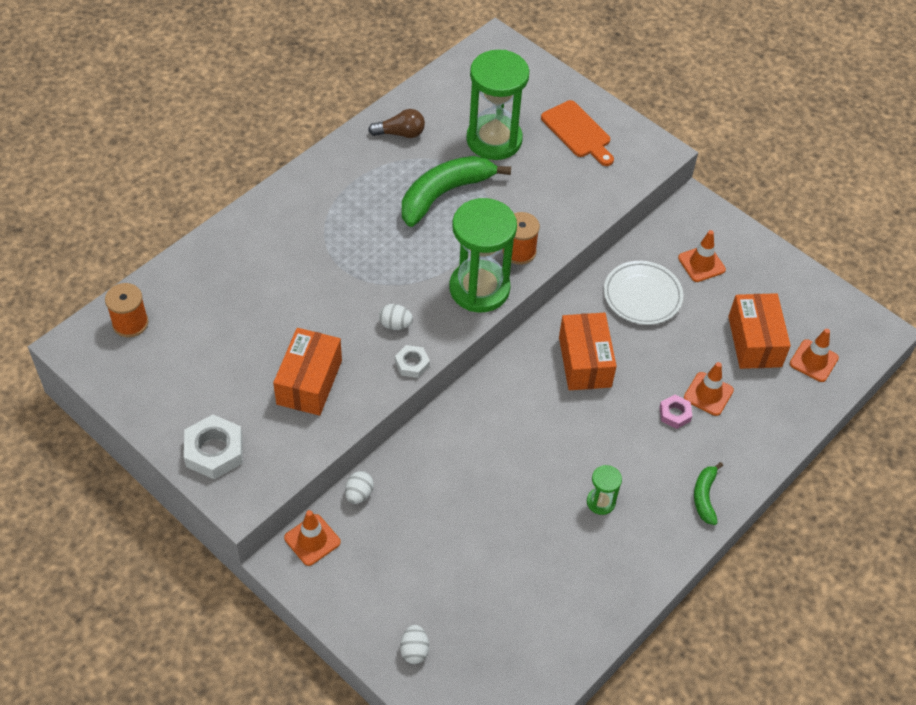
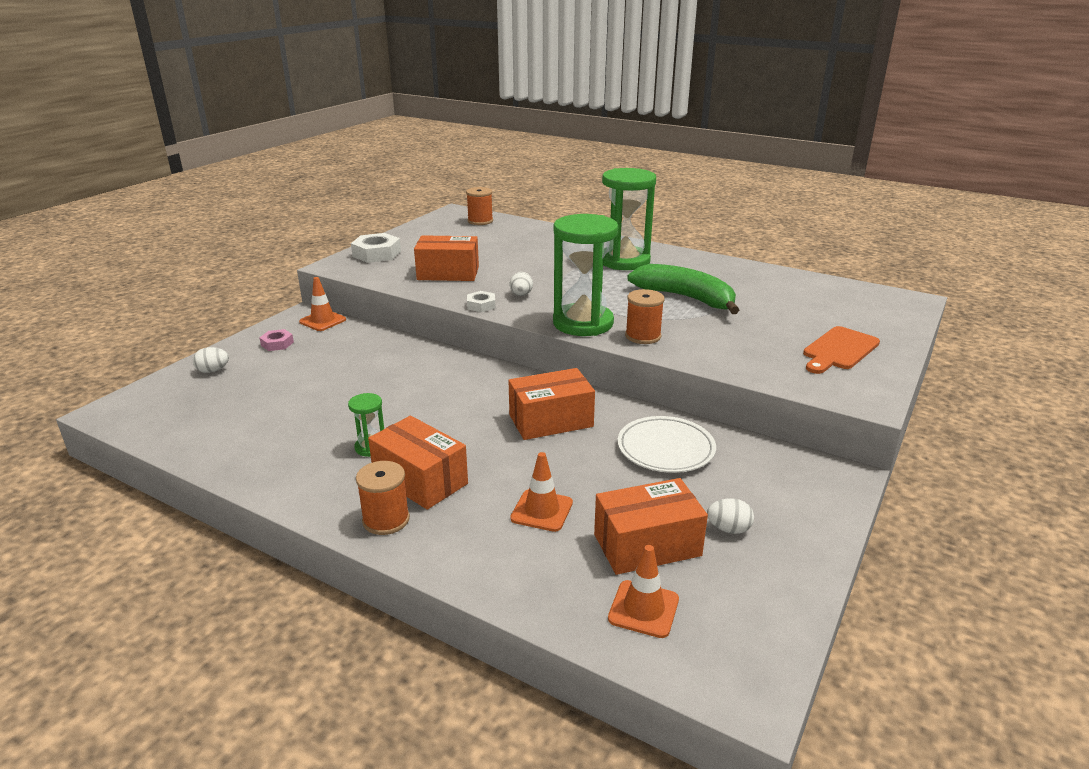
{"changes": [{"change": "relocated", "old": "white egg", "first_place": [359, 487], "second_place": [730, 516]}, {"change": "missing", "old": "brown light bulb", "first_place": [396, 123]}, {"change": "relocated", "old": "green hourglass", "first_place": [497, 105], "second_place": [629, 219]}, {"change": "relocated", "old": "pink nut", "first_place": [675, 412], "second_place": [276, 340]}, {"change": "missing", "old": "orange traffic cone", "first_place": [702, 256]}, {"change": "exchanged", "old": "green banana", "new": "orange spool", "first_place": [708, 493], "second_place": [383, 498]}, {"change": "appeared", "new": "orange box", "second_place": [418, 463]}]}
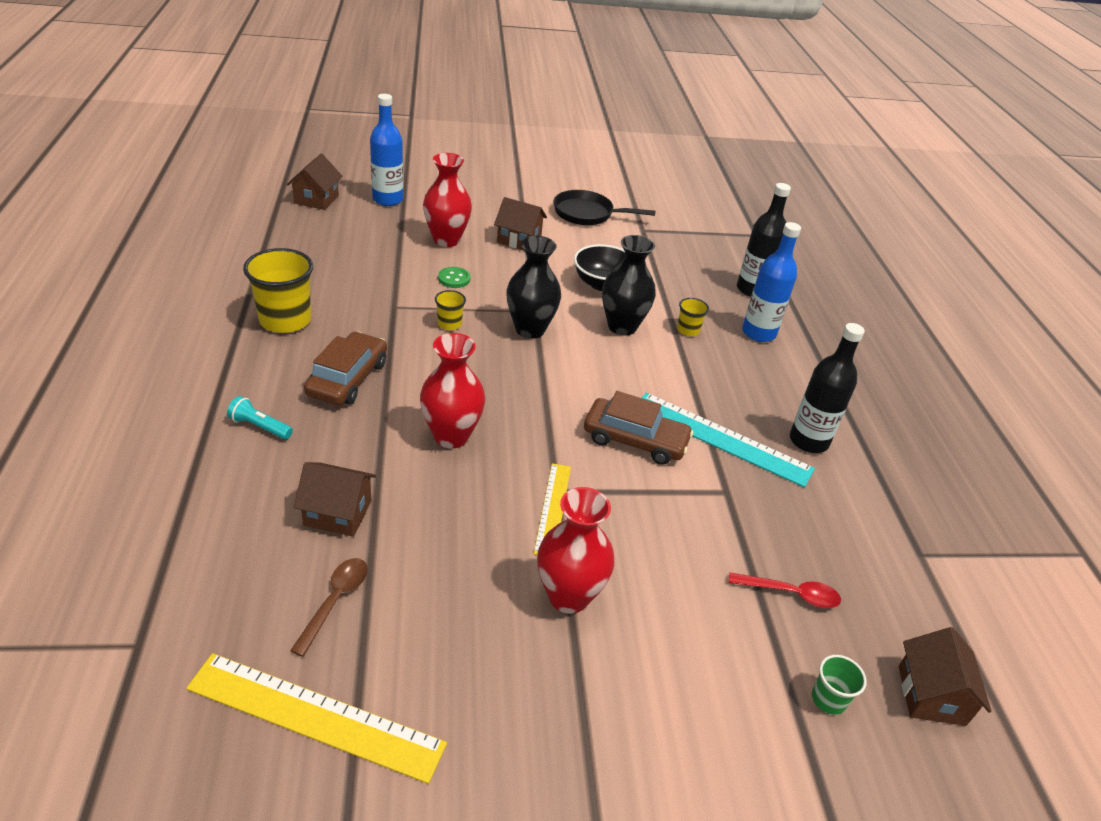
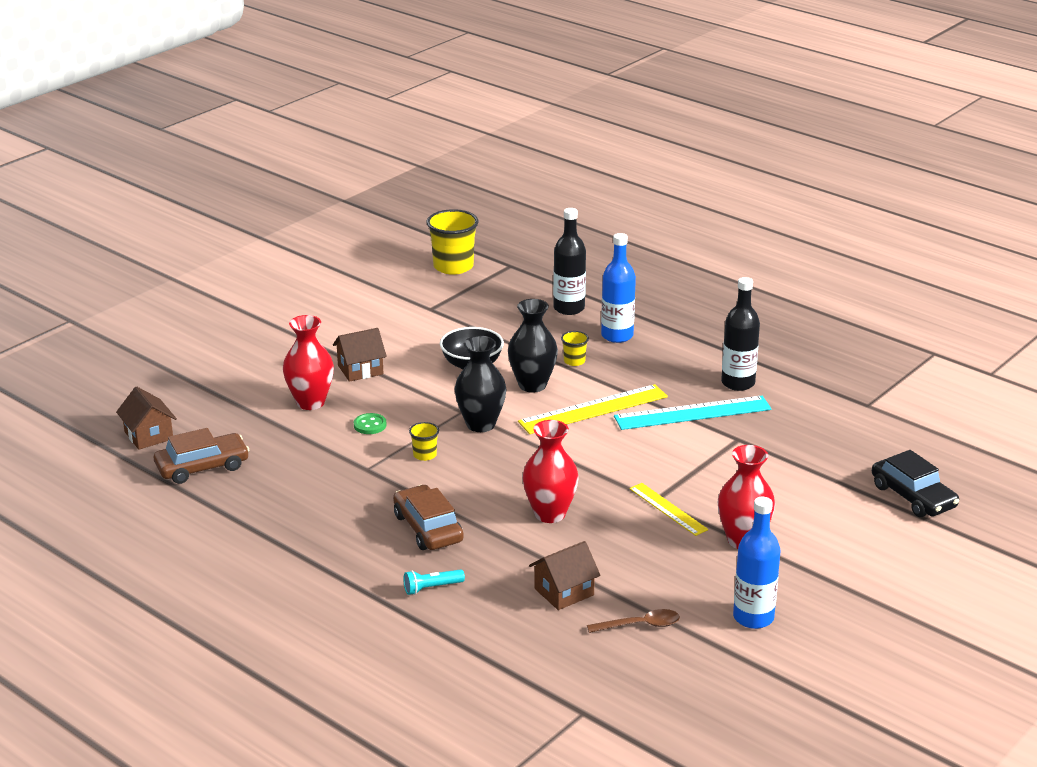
{"changes": [{"change": "relocated", "old": "yellow ruler", "first_place": [316, 718], "second_place": [593, 409]}, {"change": "relocated", "old": "yellow cup", "first_place": [278, 290], "second_place": [453, 242]}, {"change": "spun", "old": "brown spoon", "first_place": [329, 607], "second_place": [633, 621], "degrees": 105}, {"change": "relocated", "old": "blue bottle", "first_place": [386, 150], "second_place": [757, 563]}, {"change": "missing", "old": "black pan", "first_place": [604, 207]}, {"change": "relocated", "old": "brown car", "first_place": [638, 428], "second_place": [201, 456]}, {"change": "missing", "old": "red spoon", "first_place": [785, 590]}, {"change": "exchanged", "old": "green cup", "new": "black car", "first_place": [839, 685], "second_place": [915, 483]}, {"change": "missing", "old": "brown house", "first_place": [945, 676]}]}
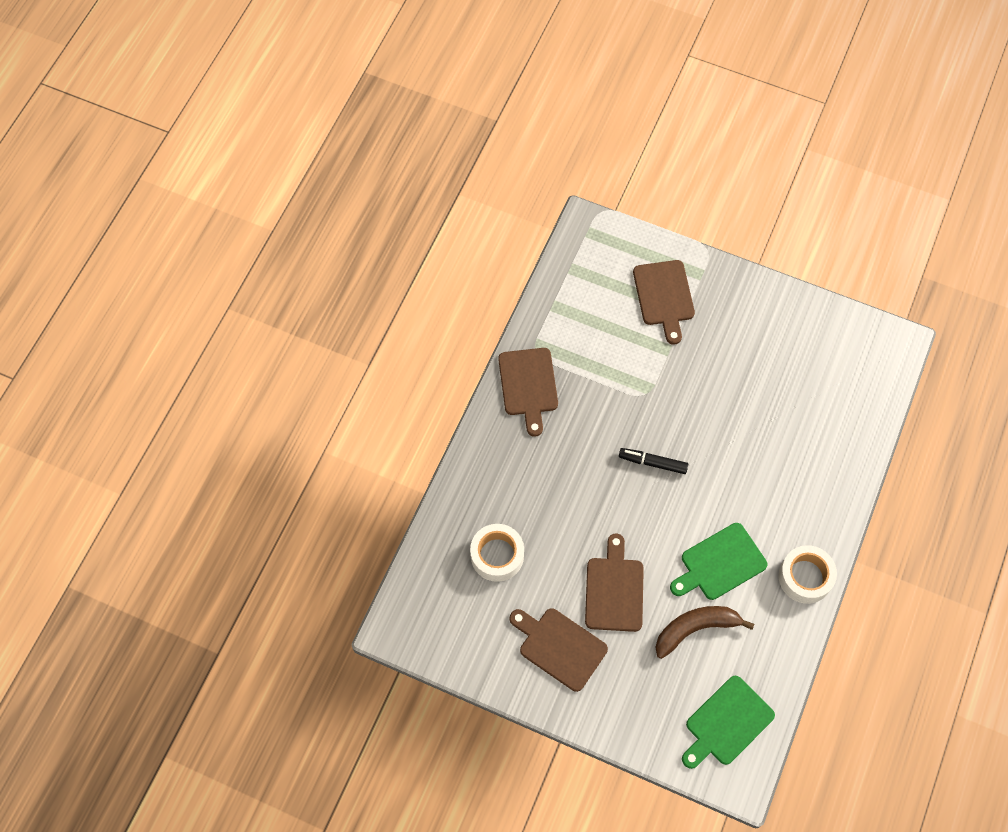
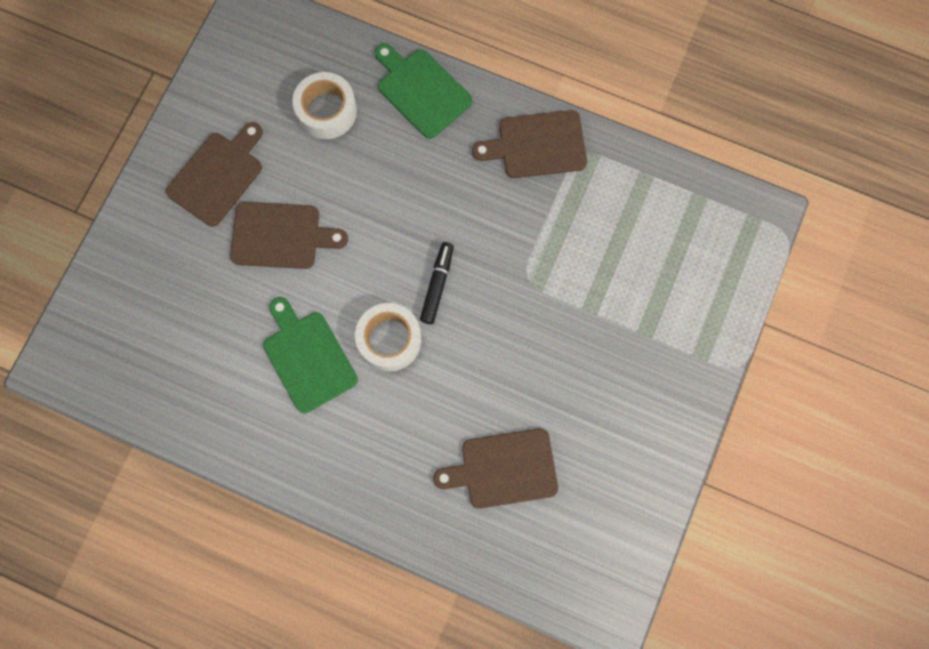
{"changes": [{"change": "relocated", "old": "brown cutting board", "first_place": [664, 302], "second_place": [495, 468]}, {"change": "missing", "old": "brown banana", "first_place": [704, 632]}, {"change": "relocated", "old": "green cutting board", "first_place": [728, 722], "second_place": [423, 91]}, {"change": "relocated", "old": "white tape", "first_place": [808, 574], "second_place": [388, 337]}]}
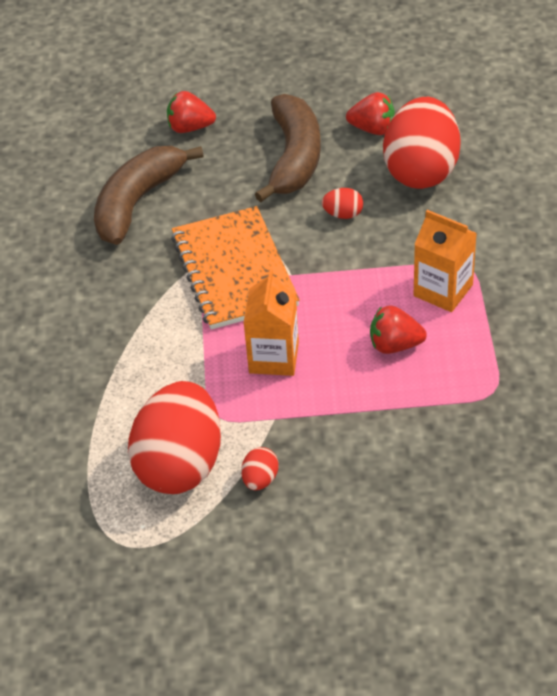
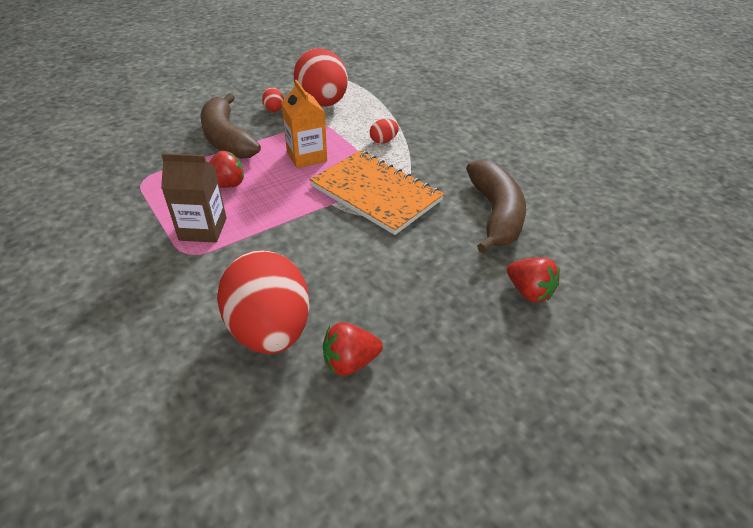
{"changes": [{"change": "spun", "old": "red strawberry", "first_place": [191, 112], "second_place": [533, 280], "degrees": 75}, {"change": "relocated", "old": "brown banana", "first_place": [288, 148], "second_place": [230, 126]}, {"change": "relocated", "old": "red egg", "first_place": [342, 203], "second_place": [384, 131]}, {"change": "colour", "old": "orange carton", "new": "brown carton", "first_place": [445, 261], "second_place": [193, 198]}]}
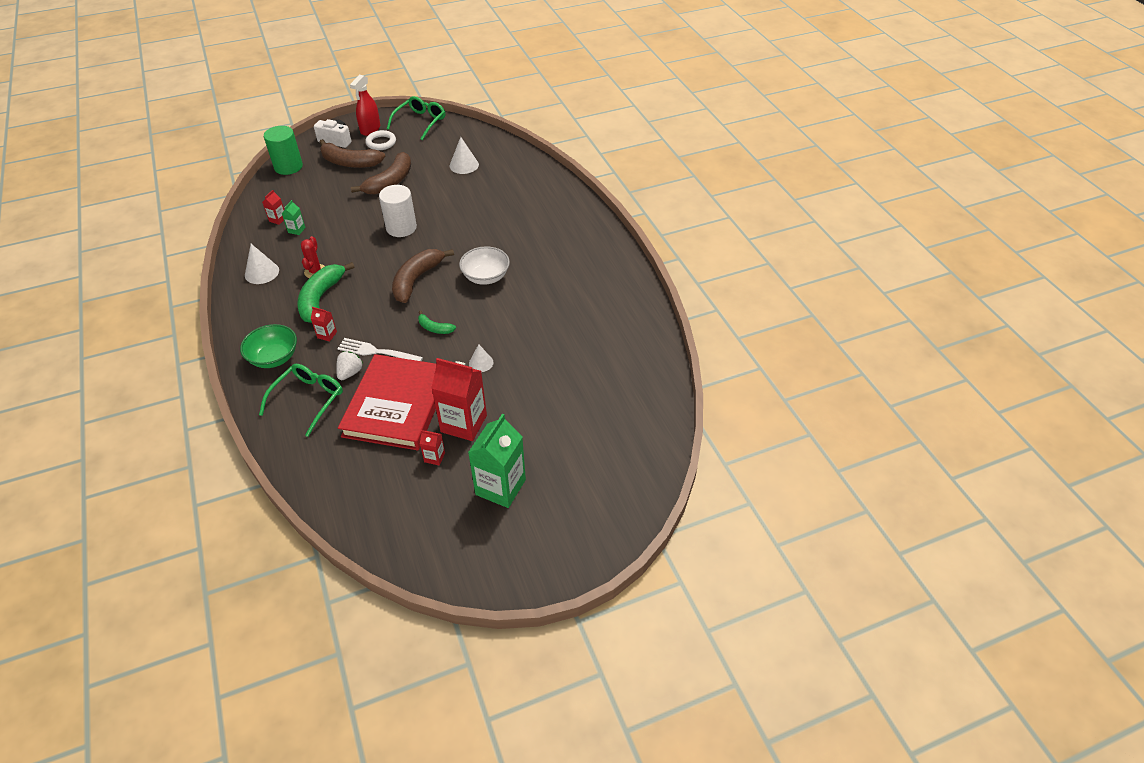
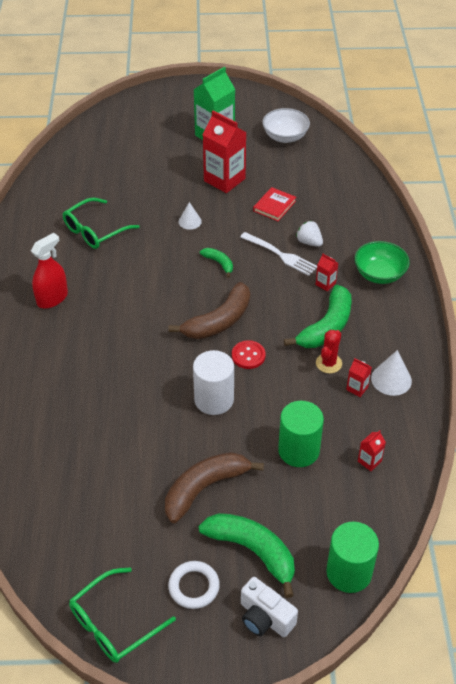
{"changes": [{"change": "relocated", "old": "green glasses", "first_place": [301, 400], "second_place": [101, 223]}, {"change": "missing", "old": "green carton", "first_place": [293, 217]}, {"change": "colour", "old": "brown banana", "new": "green banana", "first_place": [352, 153], "second_place": [246, 555]}, {"change": "spun", "old": "white strawberry", "first_place": [349, 365], "second_place": [309, 234], "degrees": 90}, {"change": "size", "old": "red book", "first_place": [387, 402], "second_place": [274, 204], "factor": 0.41}, {"change": "relocated", "old": "red spray bottle", "first_place": [365, 105], "second_place": [49, 271]}, {"change": "relocated", "old": "red carton", "first_place": [432, 448], "second_place": [359, 377]}, {"change": "missing", "old": "white cone", "first_place": [464, 155]}, {"change": "relocated", "old": "white bowl", "first_place": [484, 265], "second_place": [286, 125]}, {"change": "appeared", "new": "red button", "second_place": [249, 354]}, {"change": "appeared", "new": "green cylinder", "second_place": [301, 434]}]}
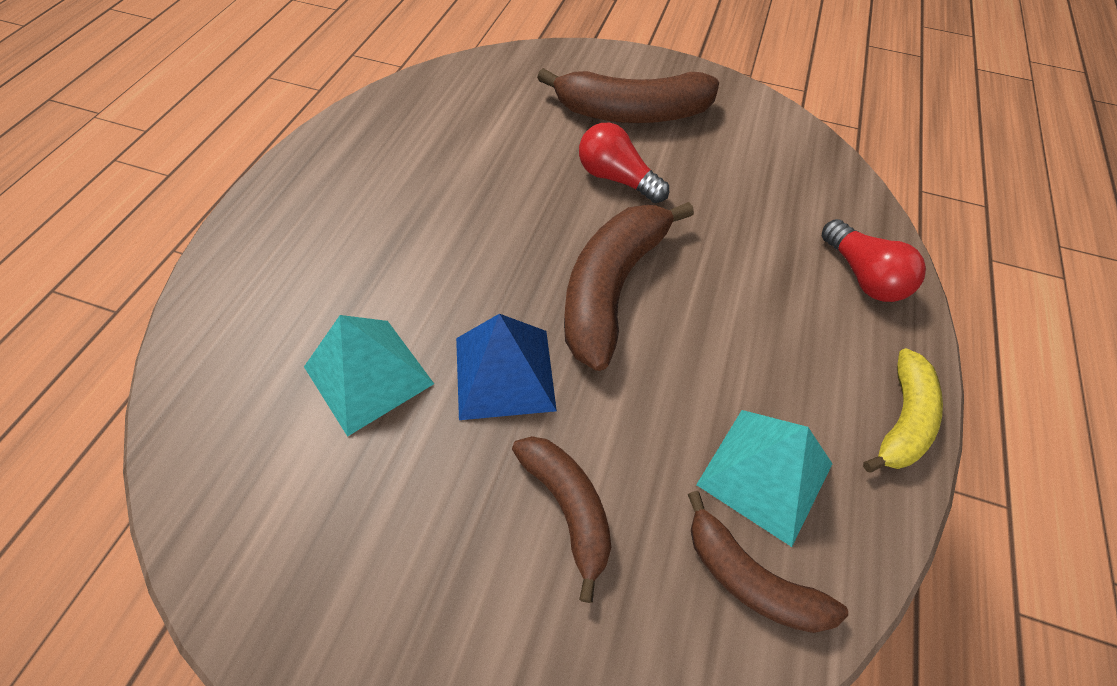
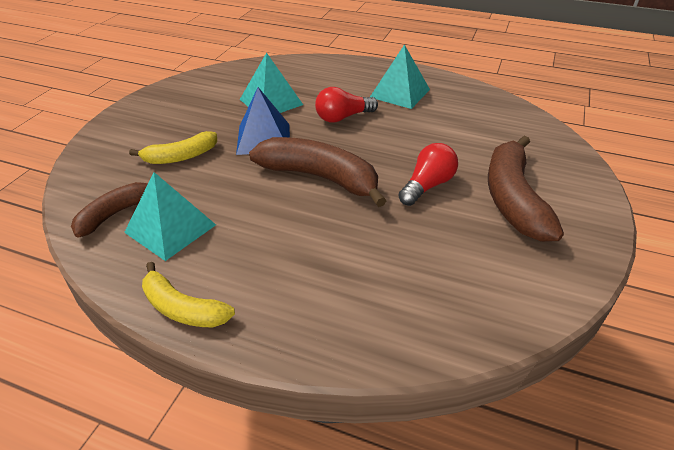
{"changes": [{"change": "colour", "old": "brown banana", "new": "yellow banana", "first_place": [561, 519], "second_place": [173, 147]}, {"change": "relocated", "old": "red light bulb", "first_place": [874, 260], "second_place": [346, 105]}, {"change": "appeared", "new": "turquoise pyramid", "second_place": [400, 76]}]}
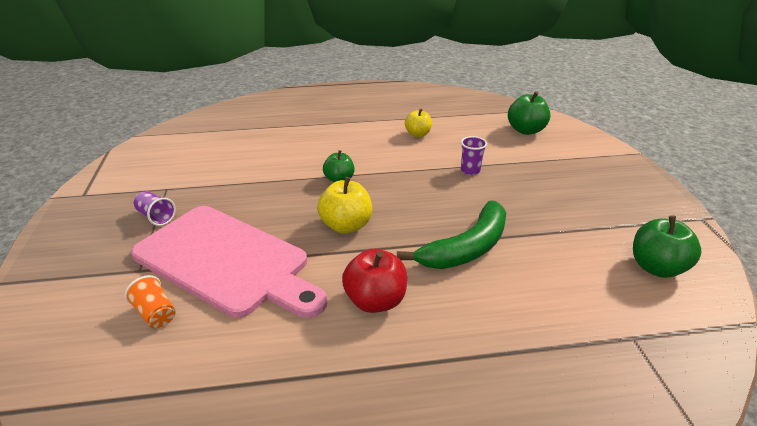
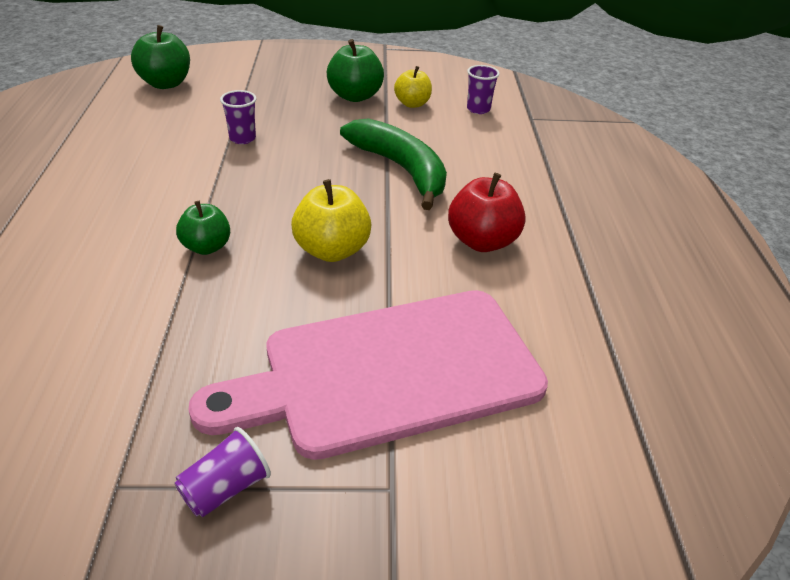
{"changes": [{"change": "missing", "old": "orange cup", "first_place": [150, 301]}, {"change": "spun", "old": "pink cutting board", "first_place": [229, 262], "second_place": [368, 375], "degrees": -150}, {"change": "relocated", "old": "yellow apple", "first_place": [418, 123], "second_place": [413, 87]}, {"change": "relocated", "old": "green apple", "first_place": [667, 246], "second_place": [355, 70]}, {"change": "appeared", "new": "purple cup", "second_place": [483, 89]}]}
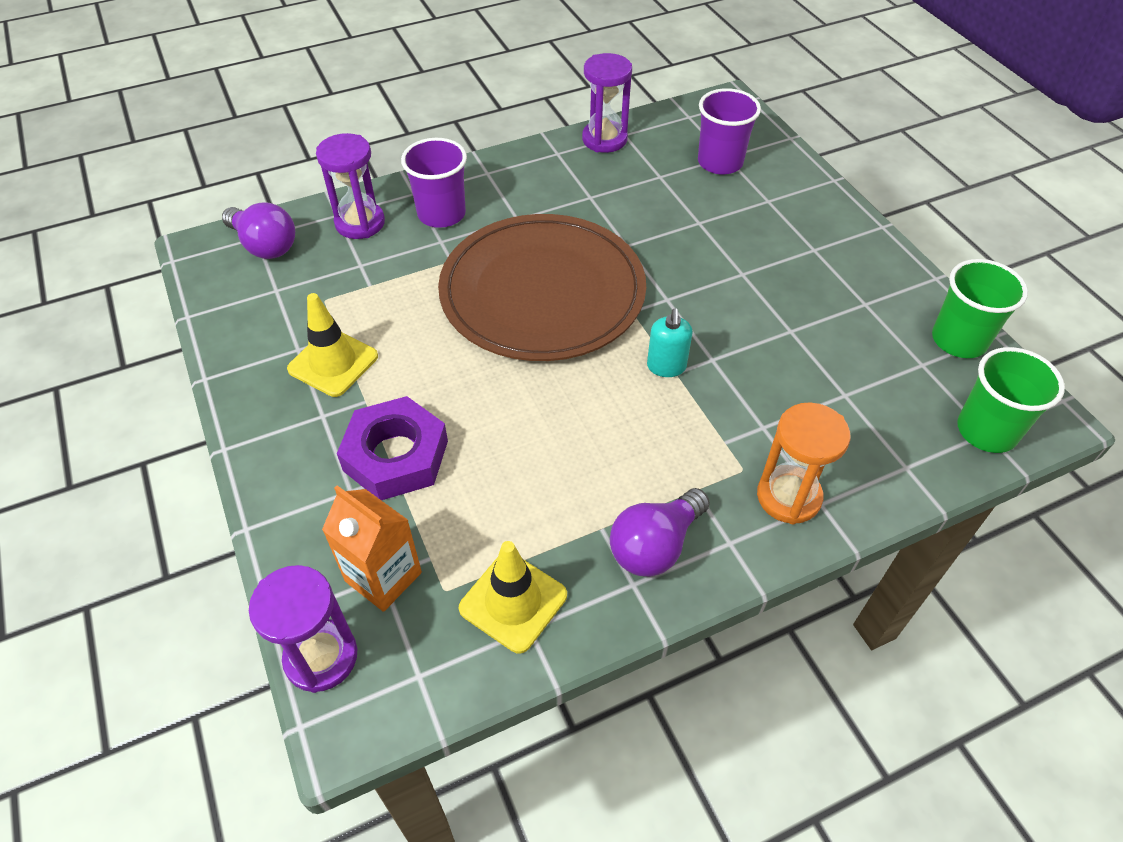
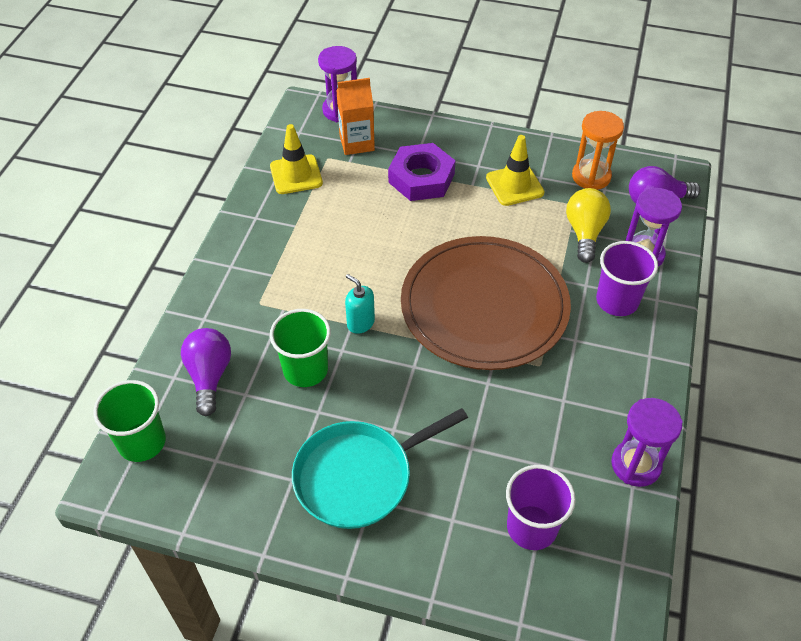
{"changes": [{"change": "relocated", "old": "purple light bulb", "first_place": [660, 532], "second_place": [206, 372]}, {"change": "relocated", "old": "orange hourglass", "first_place": [804, 463], "second_place": [598, 150]}, {"change": "relocated", "old": "green cup", "first_place": [980, 308], "second_place": [300, 348]}, {"change": "appeared", "new": "turquoise pan", "second_place": [380, 468]}, {"change": "appeared", "new": "yellow light bulb", "second_place": [588, 225]}]}
